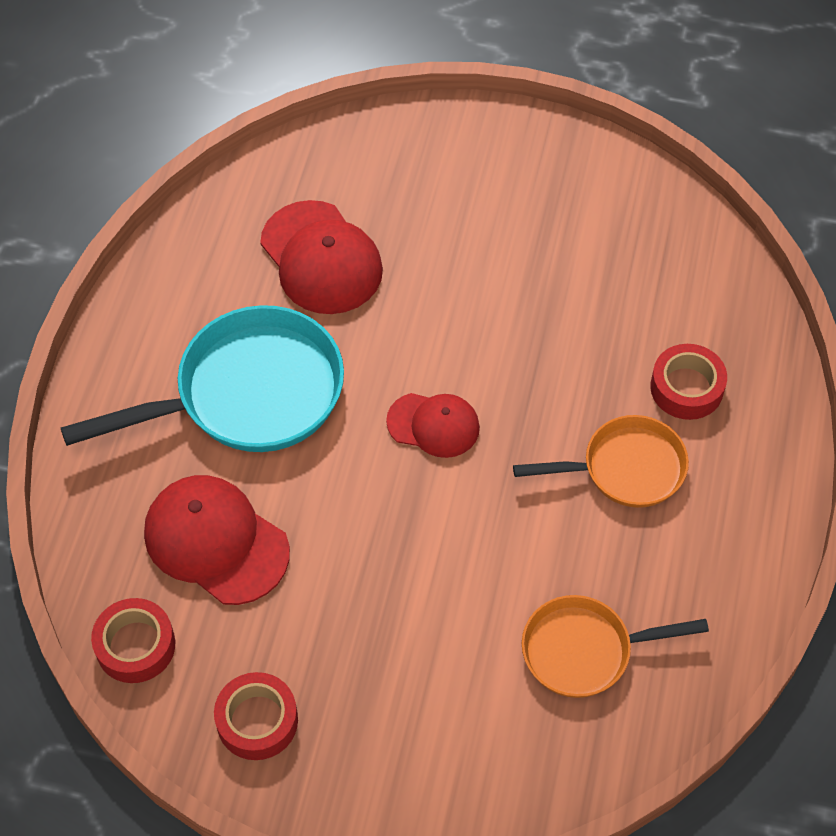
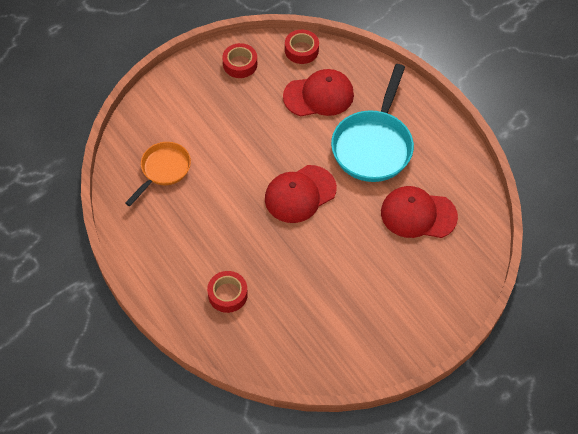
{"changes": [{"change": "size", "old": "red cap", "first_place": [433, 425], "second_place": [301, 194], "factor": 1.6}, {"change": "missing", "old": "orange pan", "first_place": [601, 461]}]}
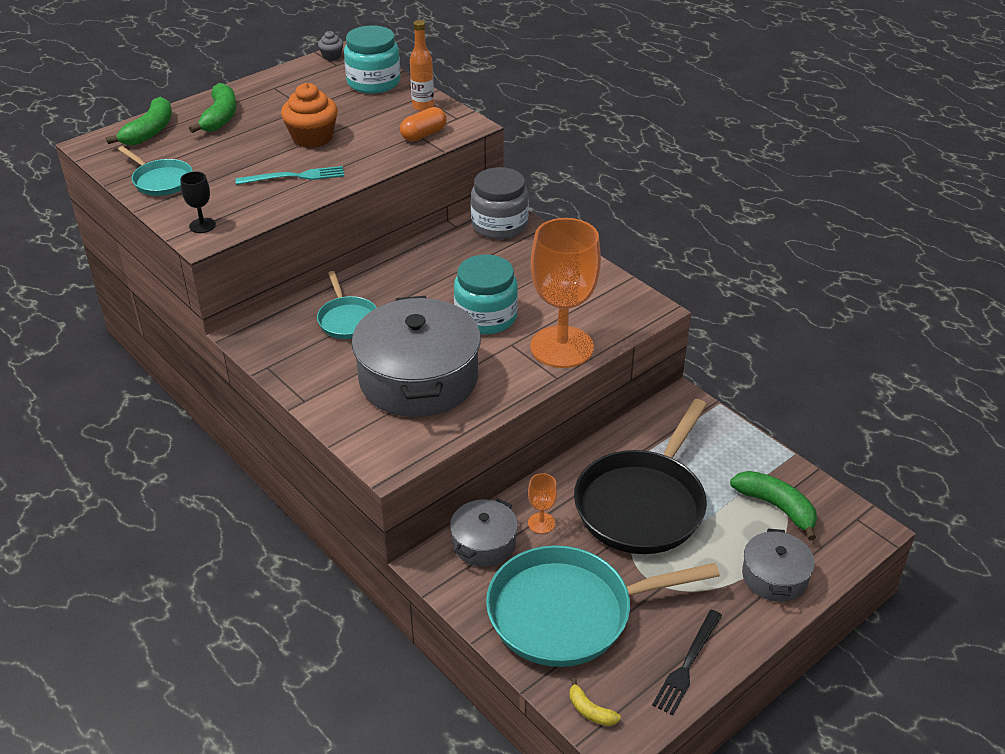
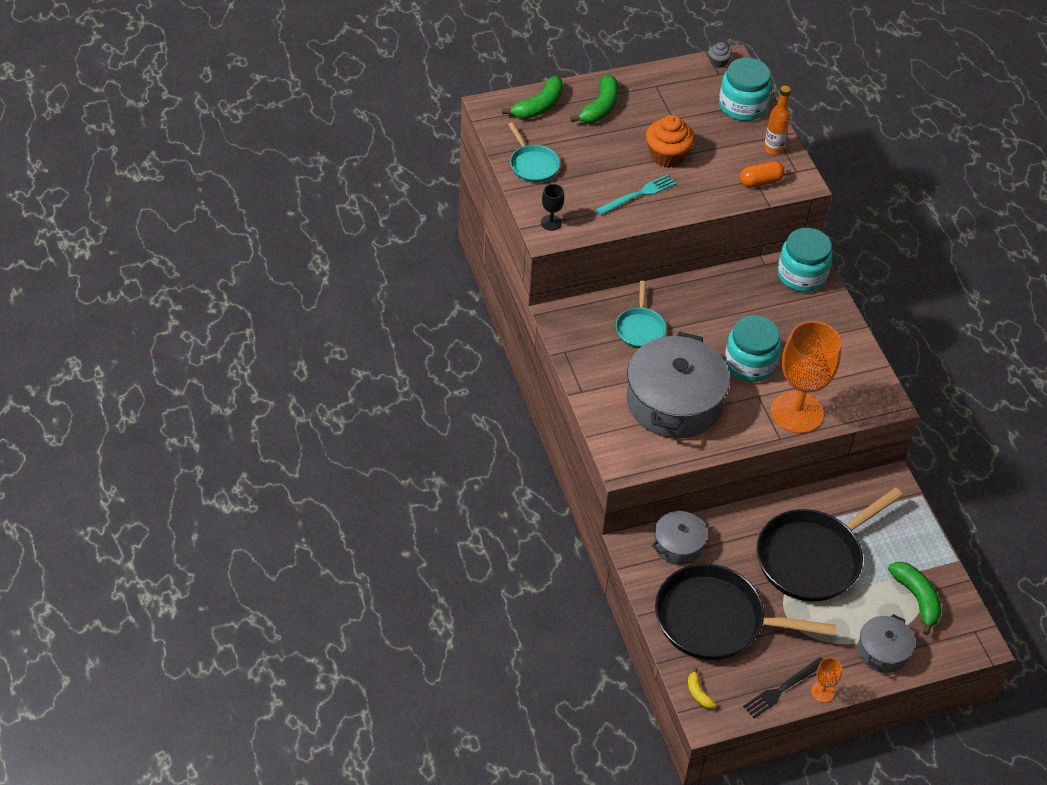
{"changes": [{"change": "spun", "old": "turquoise fork", "first_place": [289, 175], "second_place": [636, 195], "degrees": -45}, {"change": "colour", "old": "grey jar", "new": "turquoise jar", "first_place": [500, 203], "second_place": [805, 260]}, {"change": "colour", "old": "turquoise pan", "new": "black pan", "first_place": [603, 606], "second_place": [745, 612]}, {"change": "relocated", "old": "orange goblet", "first_place": [542, 503], "second_place": [826, 680]}]}
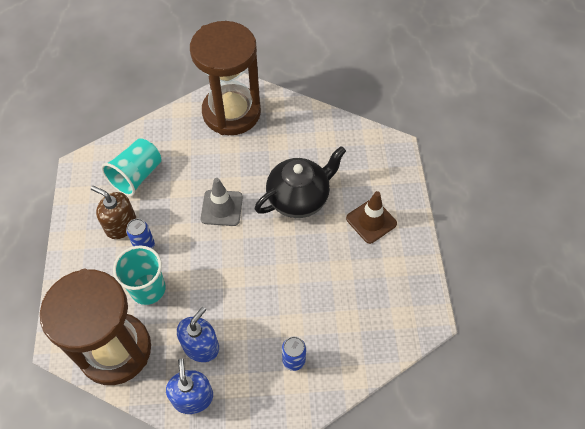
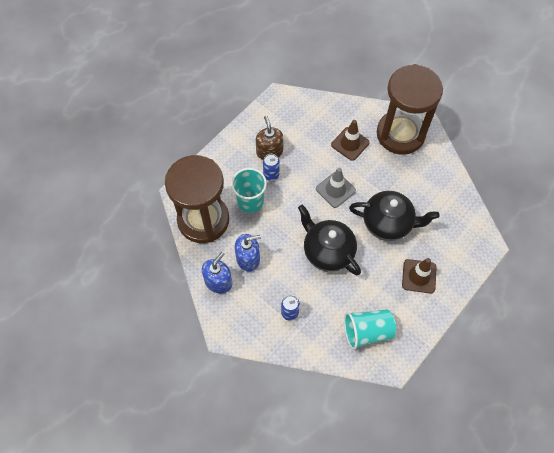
{"changes": [{"change": "relocated", "old": "turquoise cup", "first_place": [131, 167], "second_place": [370, 329]}, {"change": "appeared", "new": "black teapot", "second_place": [329, 240]}, {"change": "appeared", "new": "brown traffic cone", "second_place": [350, 140]}]}
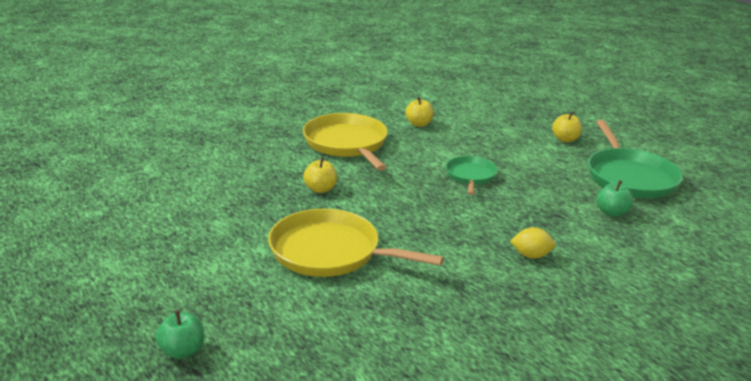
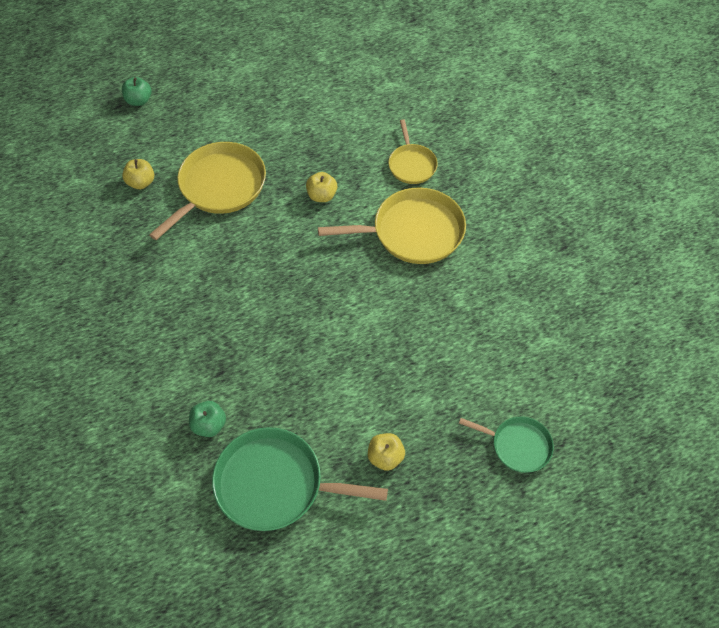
{"changes": [{"change": "relocated", "old": "yellow apple", "first_place": [419, 112], "second_place": [138, 174]}, {"change": "relocated", "old": "green pan", "first_place": [471, 175], "second_place": [506, 444]}, {"change": "missing", "old": "yellow lemon", "first_place": [533, 243]}, {"change": "appeared", "new": "yellow pan", "second_place": [413, 151]}]}
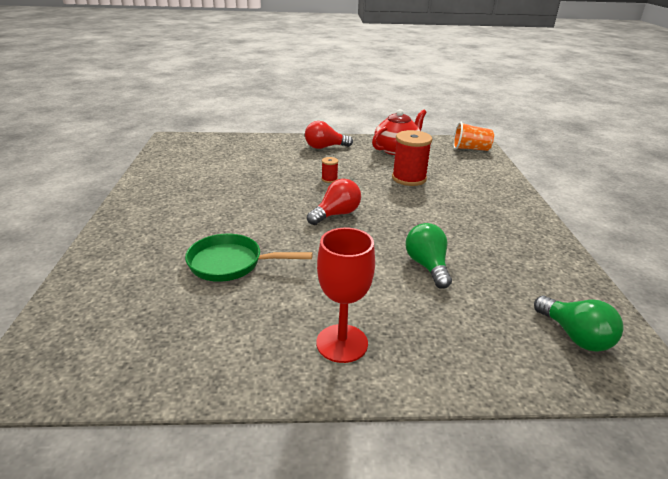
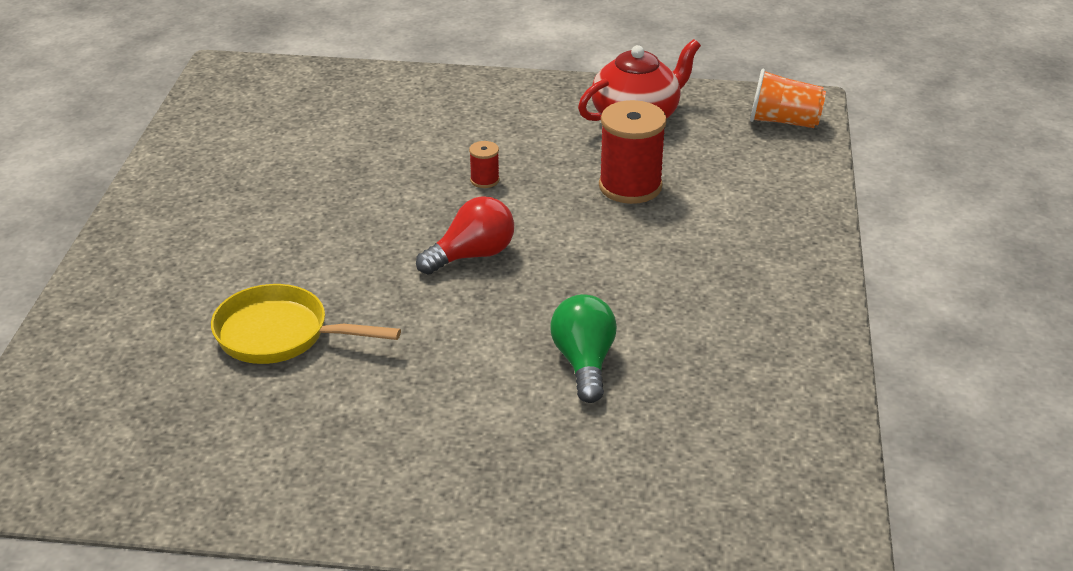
{"changes": [{"change": "colour", "old": "green pan", "new": "yellow pan", "first_place": [249, 258], "second_place": [306, 324]}, {"change": "missing", "old": "red light bulb", "first_place": [329, 135]}, {"change": "missing", "old": "red goblet", "first_place": [345, 295]}, {"change": "missing", "old": "green light bulb", "first_place": [579, 324]}]}
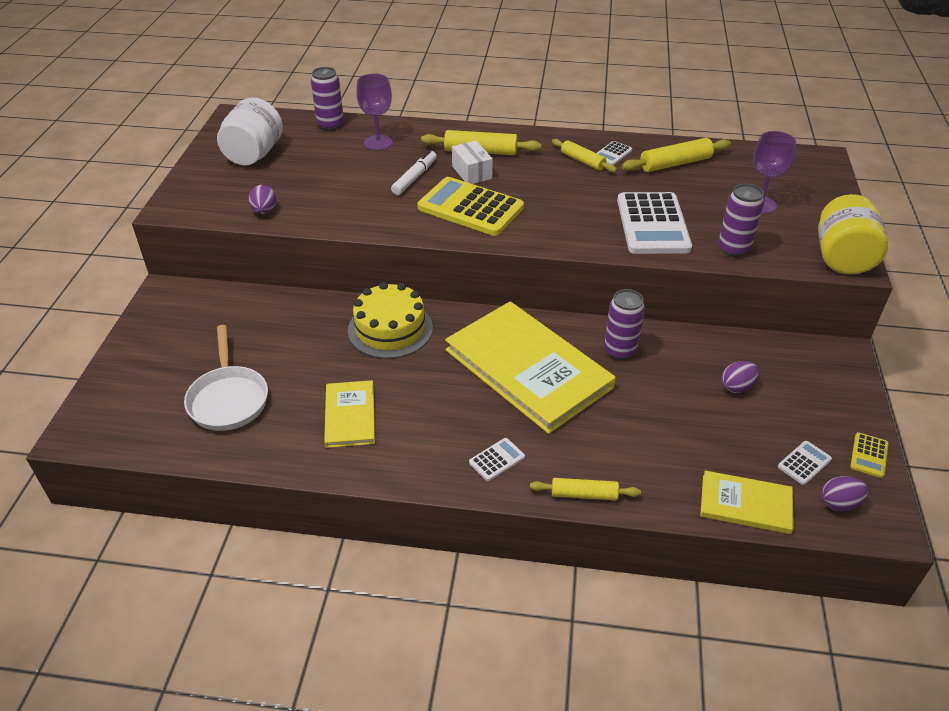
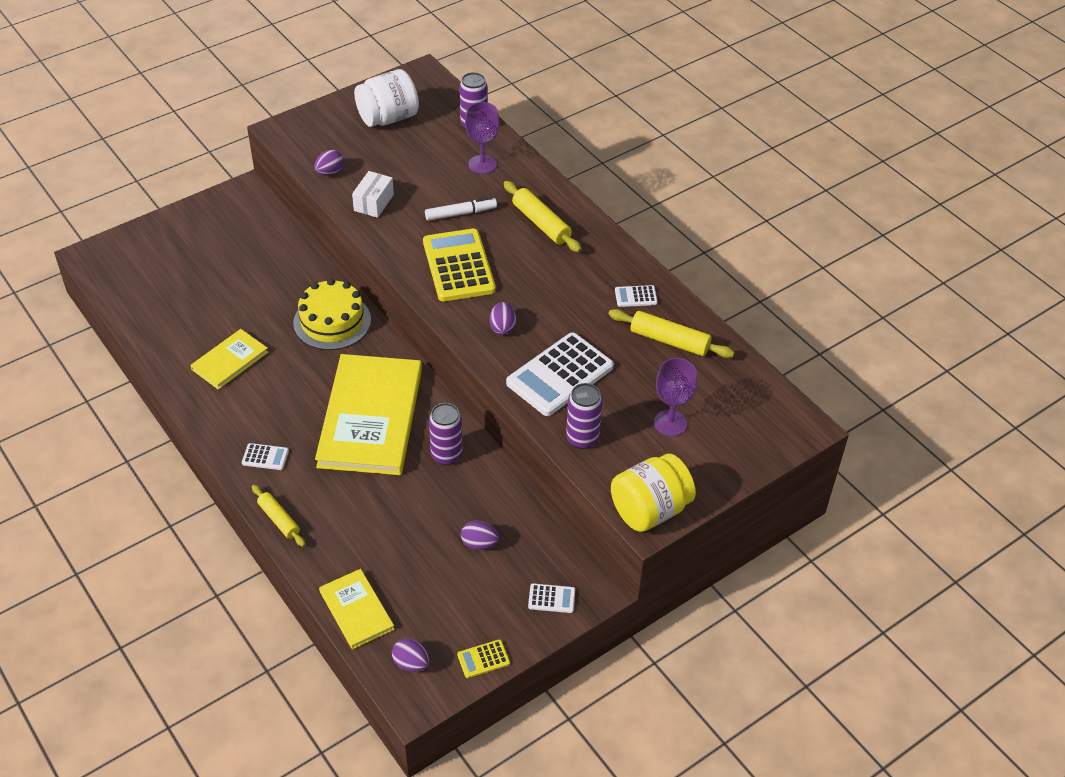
{"changes": [{"change": "missing", "old": "white pan", "first_place": [226, 378]}, {"change": "relocated", "old": "white box", "first_place": [472, 162], "second_place": [373, 194]}, {"change": "missing", "old": "yellow rolling pin", "first_place": [584, 155]}, {"change": "relocated", "old": "white calculator", "first_place": [805, 463], "second_place": [551, 598]}, {"change": "appeared", "new": "purple egg", "second_place": [503, 318]}]}
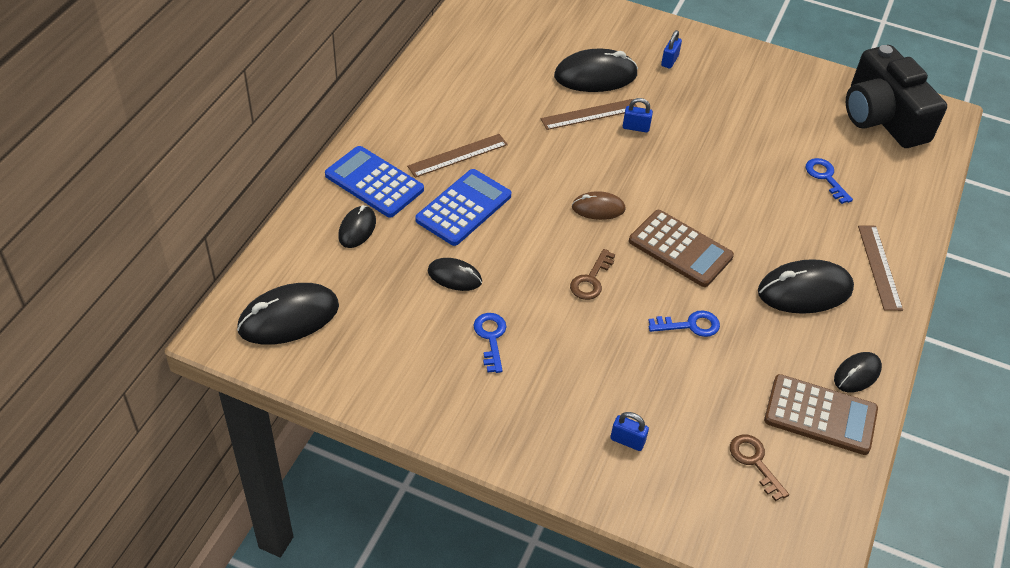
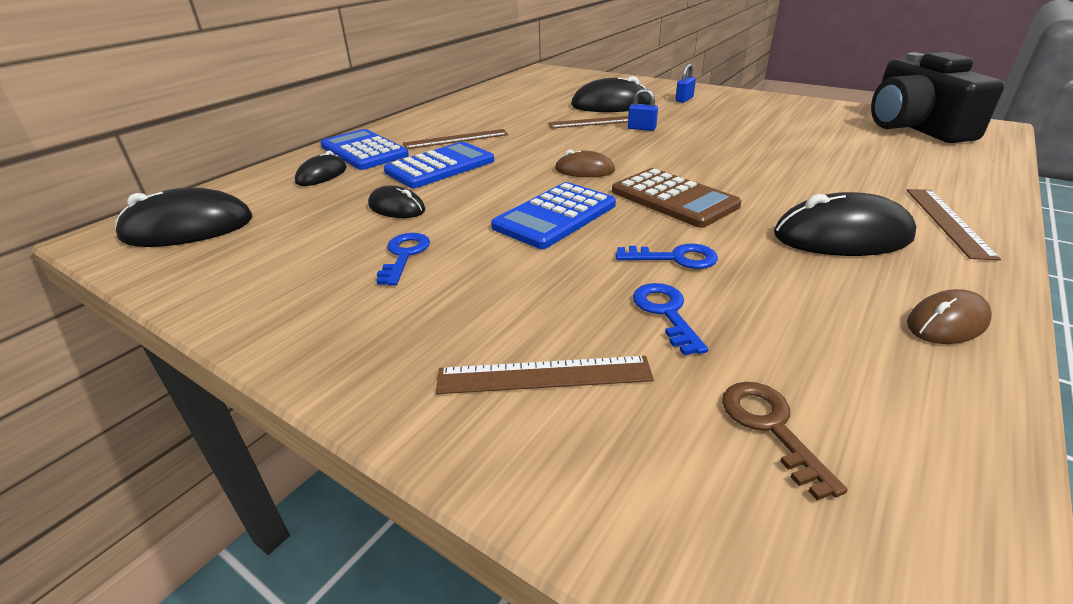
{"changes": [{"change": "exchanged", "old": "brown key", "new": "blue calculator", "first_place": [592, 274], "second_place": [553, 215]}, {"change": "exchanged", "old": "blue padlock", "new": "brown ruler", "first_place": [629, 431], "second_place": [545, 375]}, {"change": "missing", "old": "brown calculator", "first_place": [821, 414]}, {"change": "relocated", "old": "blue key", "first_place": [829, 181], "second_place": [670, 319]}, {"change": "colour", "old": "black mouse", "new": "brown mouse", "first_place": [858, 372], "second_place": [949, 316]}]}
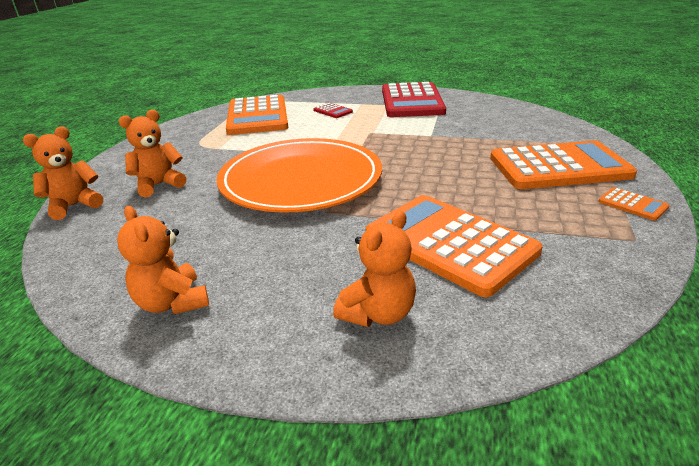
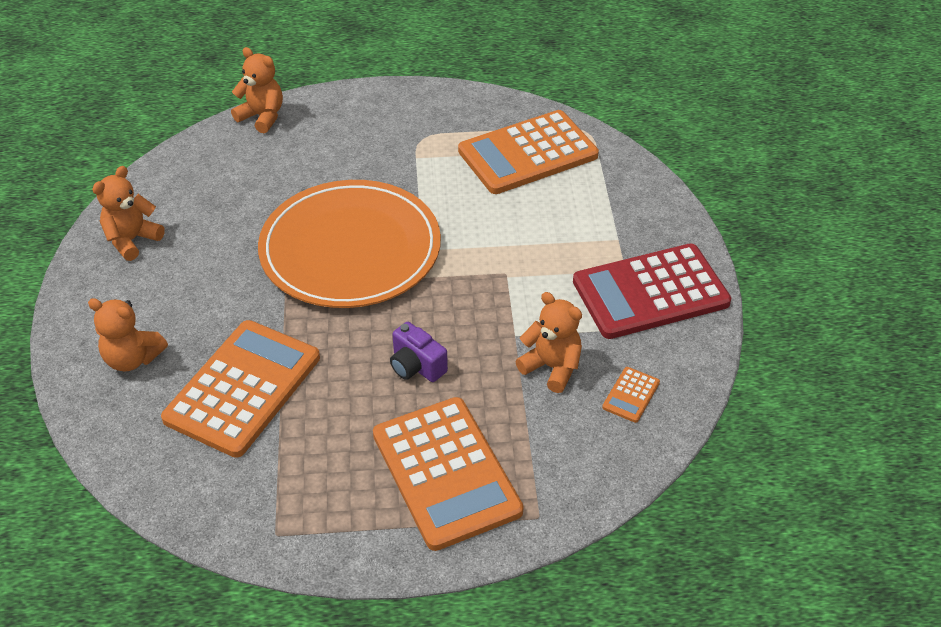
{"changes": [{"change": "relocated", "old": "orange teddy bear", "first_place": [152, 153], "second_place": [548, 342]}, {"change": "missing", "old": "red calculator", "first_place": [333, 110]}, {"change": "relocated", "old": "orange calculator", "first_place": [634, 204], "second_place": [631, 395]}, {"change": "appeared", "new": "purple camera", "second_place": [419, 352]}]}
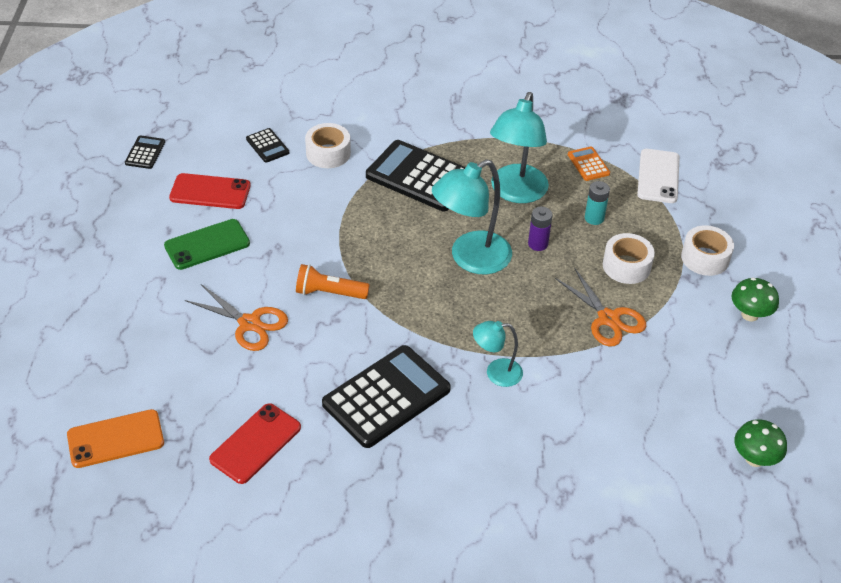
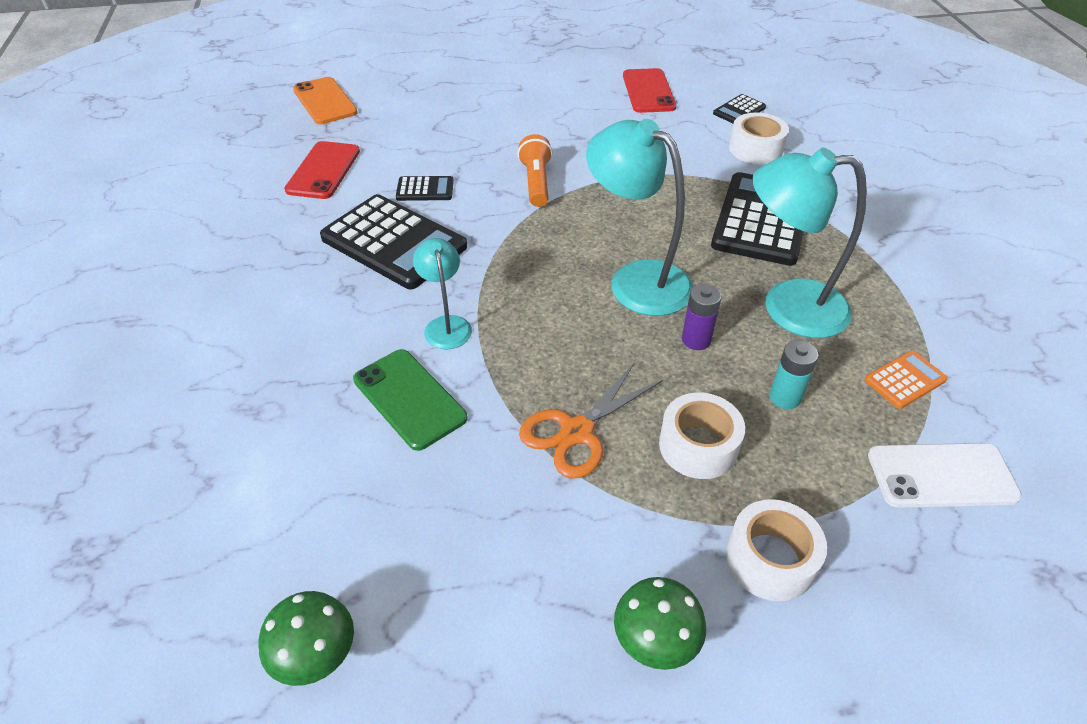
{"changes": [{"change": "relocated", "old": "black calculator", "first_place": [145, 152], "second_place": [425, 188]}, {"change": "relocated", "old": "green phone", "first_place": [207, 244], "second_place": [410, 400]}, {"change": "missing", "old": "orange scissors", "first_place": [236, 317]}, {"change": "spun", "old": "red phone", "first_place": [255, 443], "second_place": [322, 170], "degrees": 75}]}
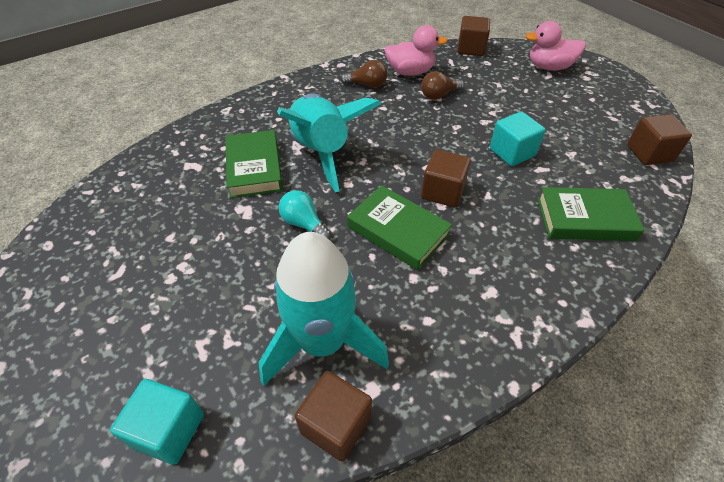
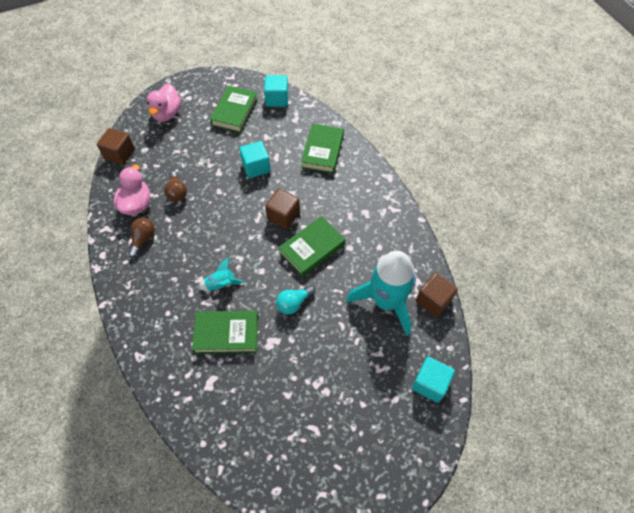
{"changes": [{"change": "size", "old": "turquoise rocket", "first_place": [329, 143], "second_place": [221, 274], "factor": 0.43}, {"change": "colour", "old": "brown cube", "new": "turquoise cube", "first_place": [659, 139], "second_place": [276, 91]}, {"change": "appeared", "new": "green book", "second_place": [234, 109]}]}
